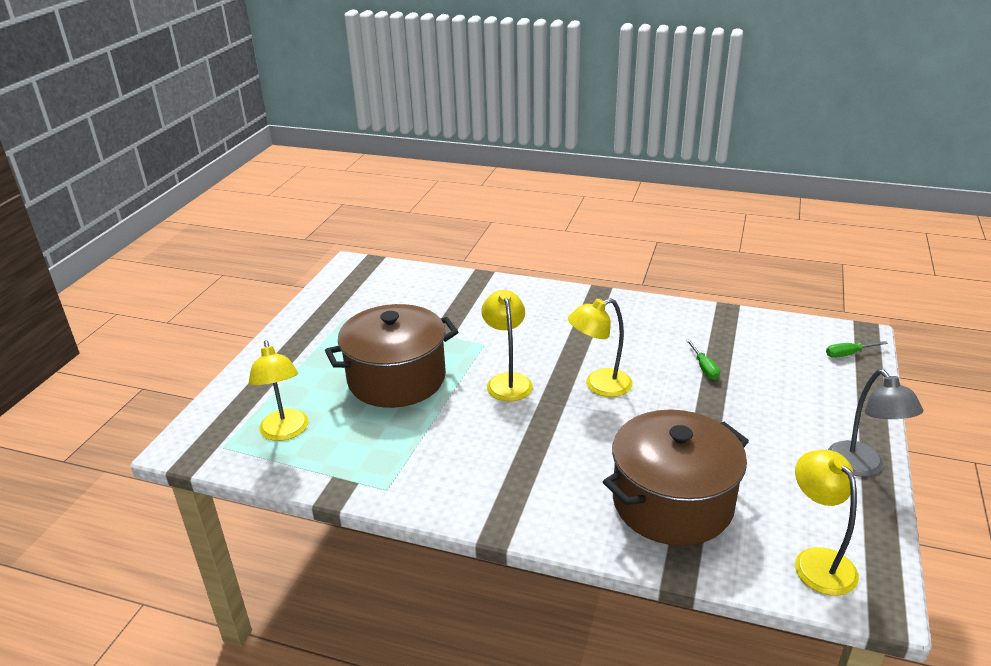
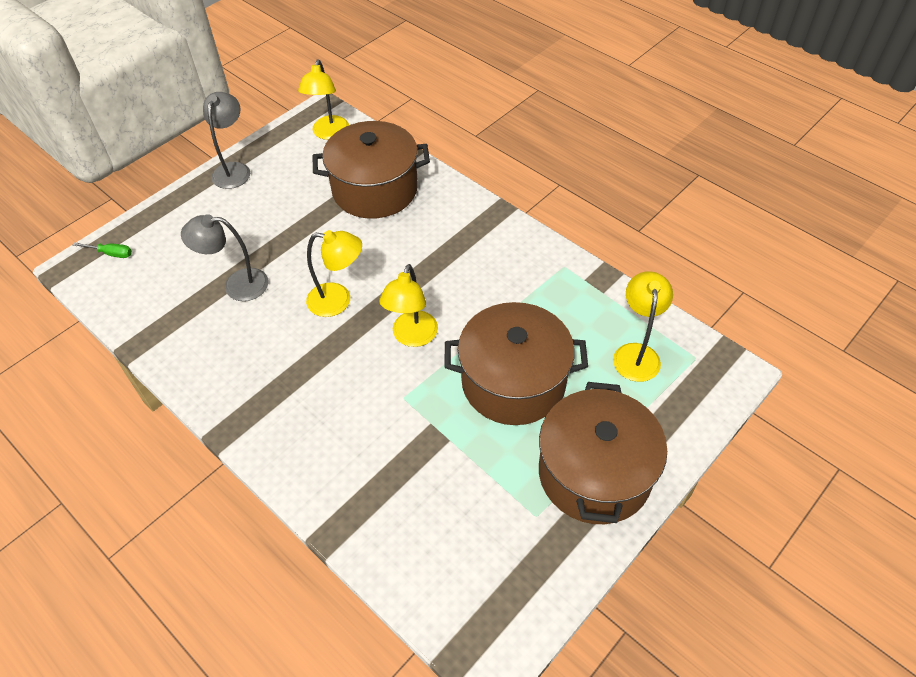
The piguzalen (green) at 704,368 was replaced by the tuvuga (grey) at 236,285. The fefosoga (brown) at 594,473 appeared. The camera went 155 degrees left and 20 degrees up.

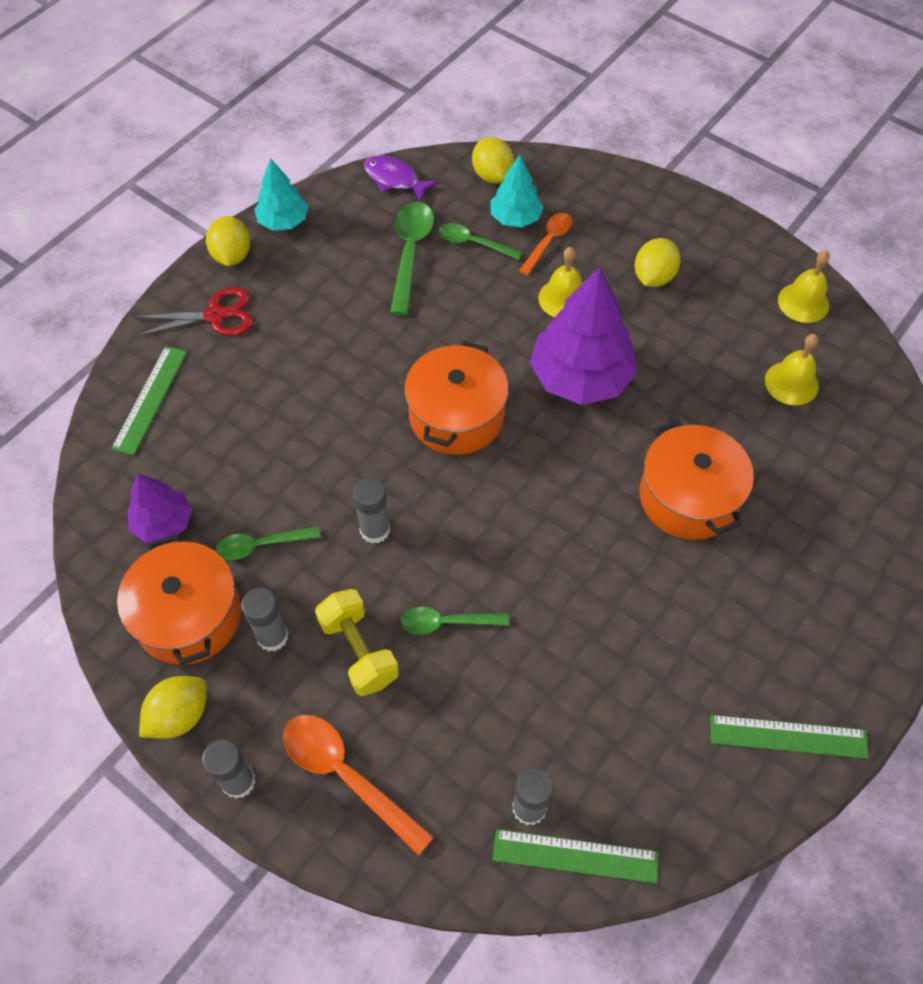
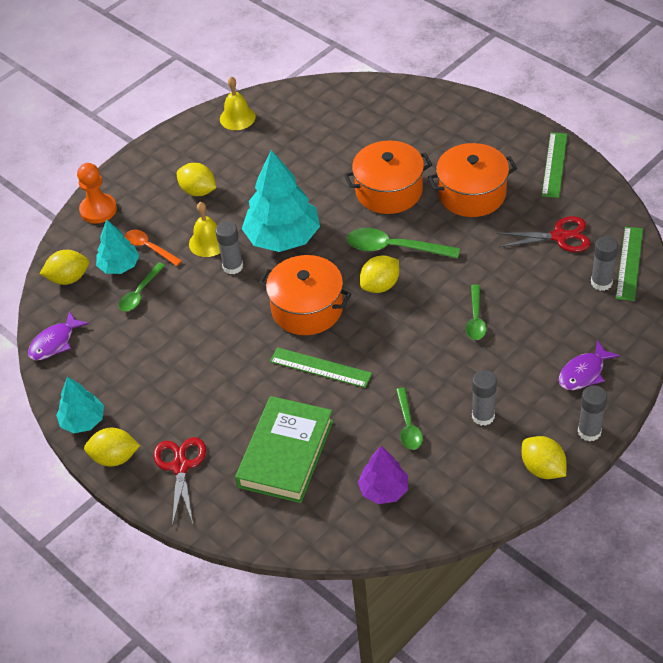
The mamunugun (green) moved from 150,399 to 320,367. The fefosoga (orange) moved from 189,616 to 472,194. The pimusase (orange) at 346,776 was replaced by the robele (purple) at 584,373. The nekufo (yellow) at 359,651 disappeared. The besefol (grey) moved from 375,530 to 233,266. The pimusase (green) moved from 410,253 to 394,248. The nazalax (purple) at 580,377 became the nazalax (turquoise) at 283,237. The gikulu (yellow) at 791,383 disappeared. The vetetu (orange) at 98,210 appeared. The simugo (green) at 286,453 appeared. The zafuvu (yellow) at 380,285 appeared. The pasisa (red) at 559,236 appeared. The camera went 80 degrees left and 10 degrees down.

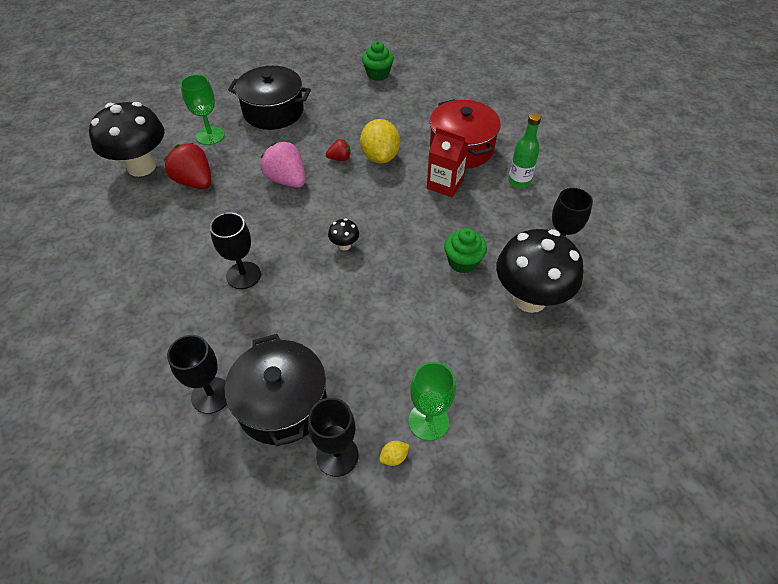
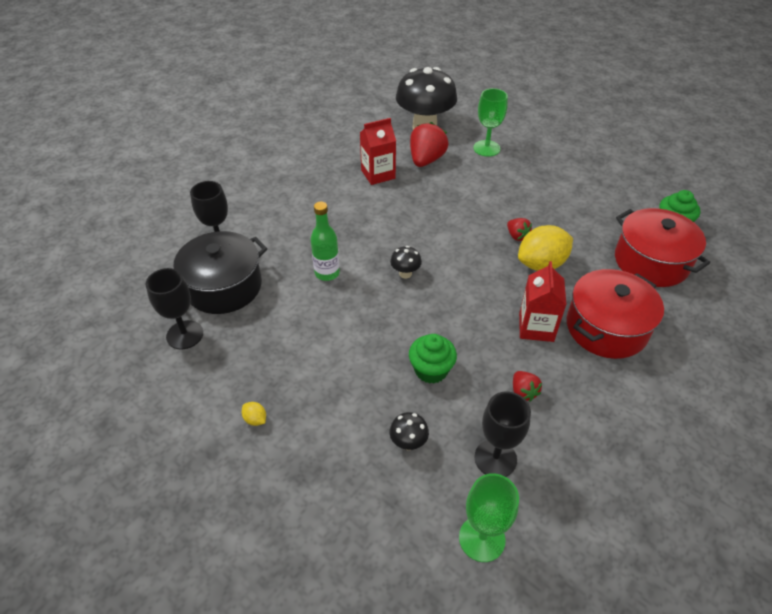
The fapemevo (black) at 243,275 disappeared. The fefosoga (black) at 273,111 disappeared. The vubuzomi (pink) at 287,180 disappeared. The zafuvu (yellow) moved from 394,457 to 255,419. The fapemevo (green) moved from 428,421 to 482,538. The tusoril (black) at 529,298 changed to 0.41 times the size. The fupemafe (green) moved from 519,181 to 327,273. The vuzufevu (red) at 378,174 appeared. The vubuzomi (red) at 523,392 appeared. The fefosoga (red) at 651,262 appeared. The camera went 70 degrees right and 5 degrees down.

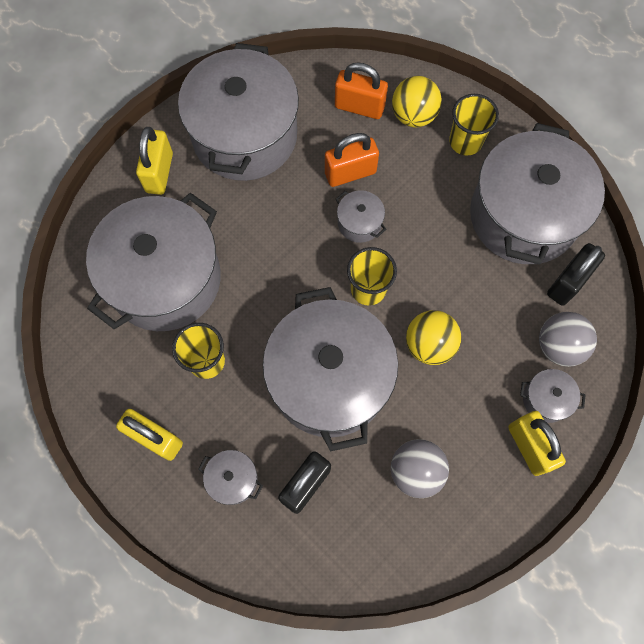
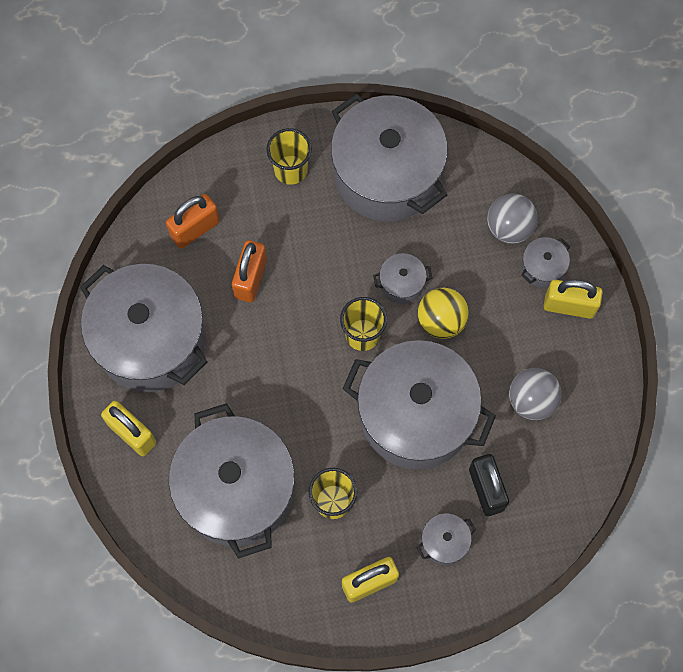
The fefosoga (grey) moved from 359,223 to 402,283. The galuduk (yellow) at 413,115 disappeared. The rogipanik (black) at 568,282 disappeared. The camera went 55 degrees left and 0 degrees up.

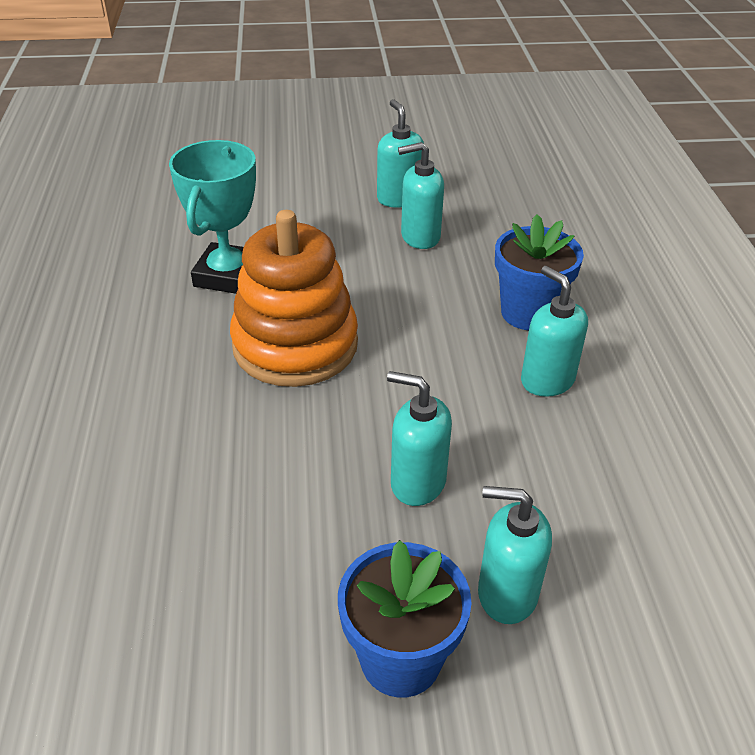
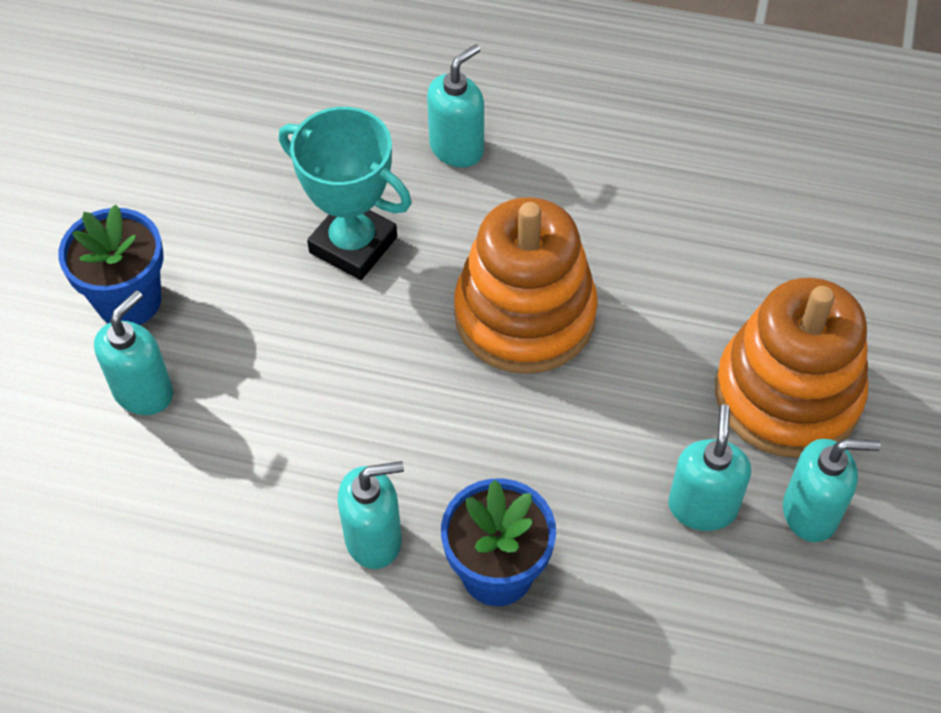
The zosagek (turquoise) moved from 228,275 to 353,245. The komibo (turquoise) moved from 417,482 to 457,148. The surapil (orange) at 787,394 appeared. The camera went 110 degrees right and 15 degrees up.

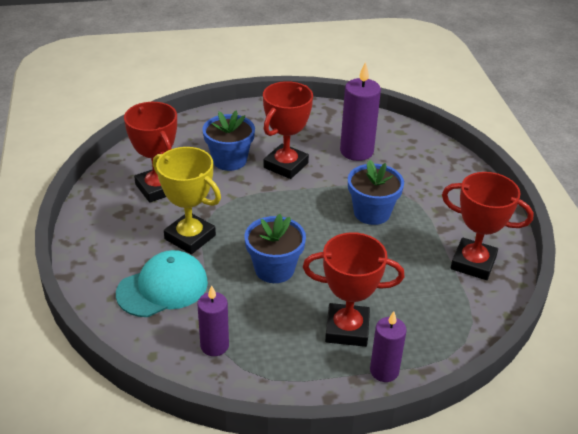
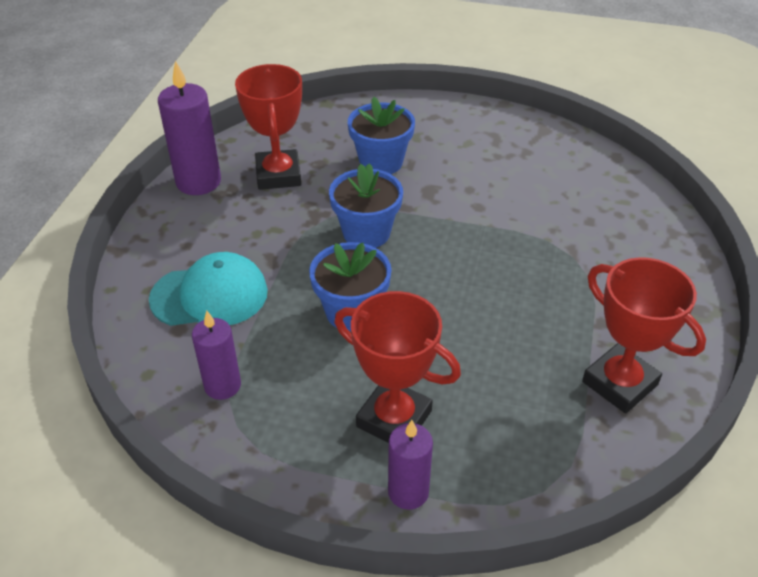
The zosagek (yellow) at 190,237 disappeared. The zosagek (red) at 286,165 disappeared. The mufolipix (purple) moved from 356,151 to 198,182. The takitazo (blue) moved from 372,213 to 366,233. The camera went 25 degrees right and 5 degrees up.

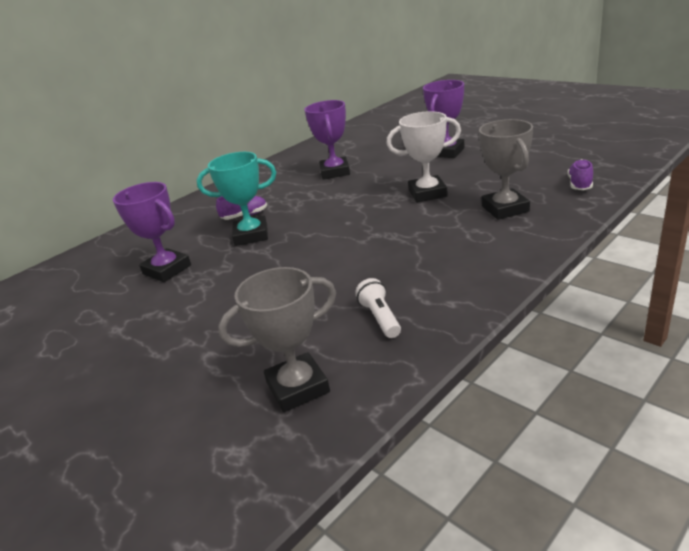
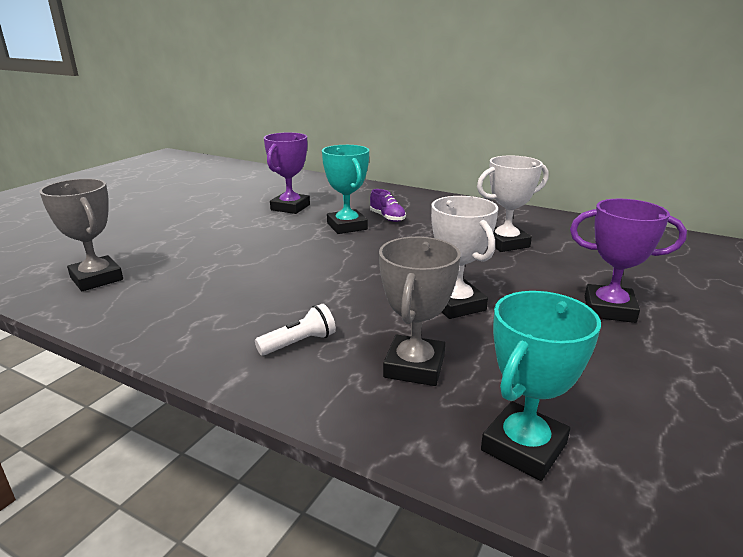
The zosagek (purple) at 335,172 became the zosagek (white) at 505,243. The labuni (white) moved from 380,318 to 299,343. The zosagek (grey) at 505,209 turned 45 degrees counterclockwise. The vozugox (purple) at 580,184 was replaced by the zosagek (turquoise) at 524,447. The camera went 70 degrees right and 5 degrees down.

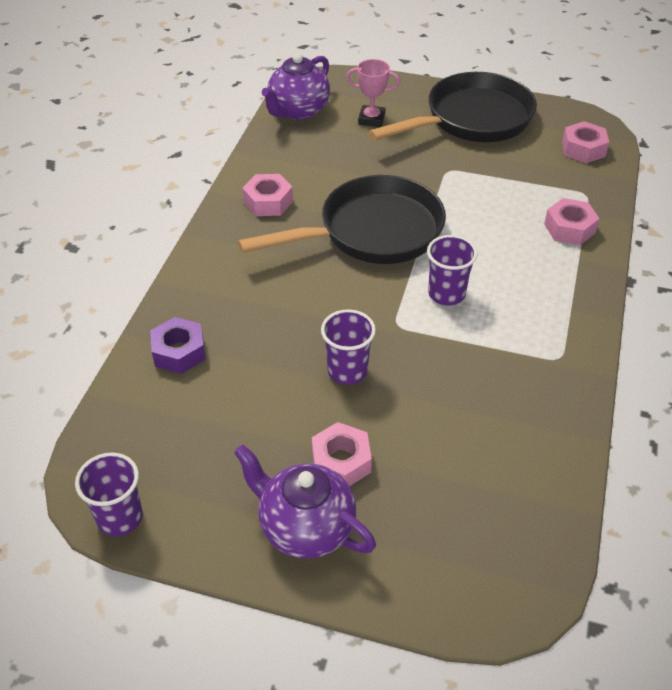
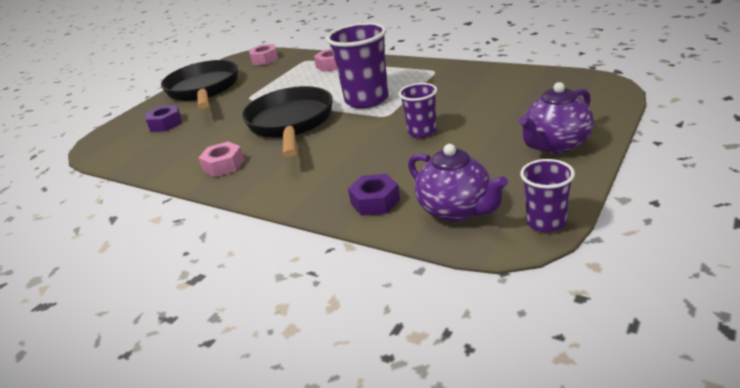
The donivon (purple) moved from 298,111 to 456,210. The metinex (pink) at 341,462 disappeared. The zosagek (pink) at 371,119 was replaced by the metinex (purple) at 166,124. The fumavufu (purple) at 446,294 changed to 1.76 times the size. The camera went 70 degrees left and 15 degrees down.

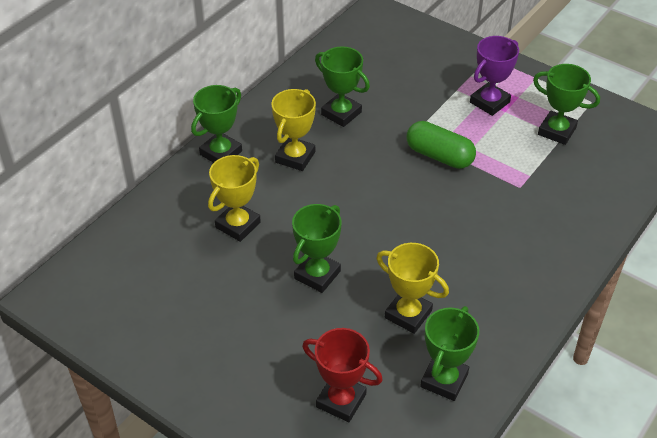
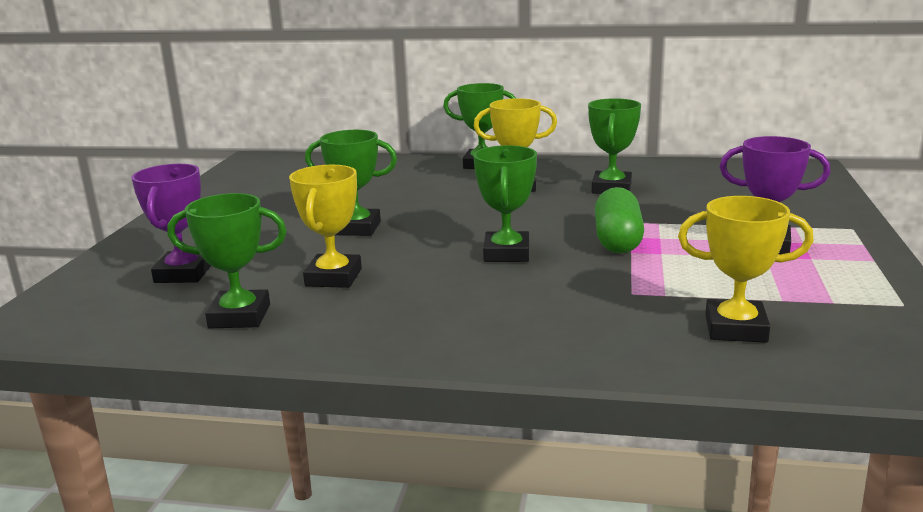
The zosagek (yellow) moved from 238,225 to 735,328. The zosagek (red) at 341,400 became the zosagek (purple) at 183,273. The zosagek (green) moved from 556,131 to 506,253. The camera went 65 degrees right and 25 degrees down.

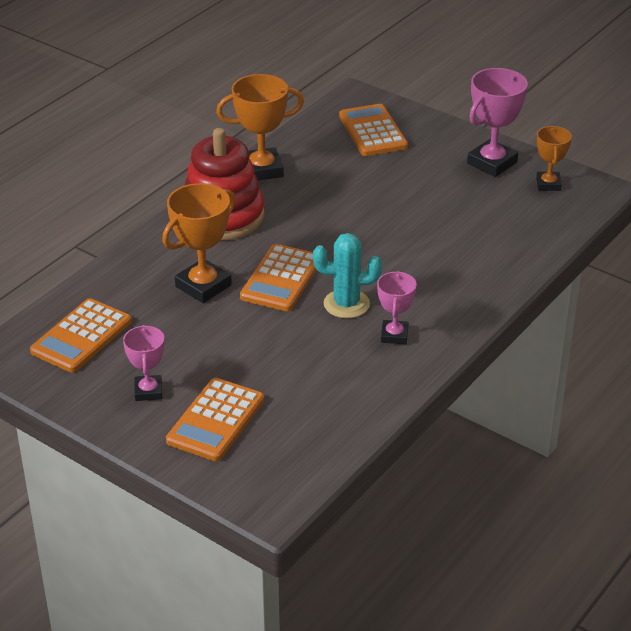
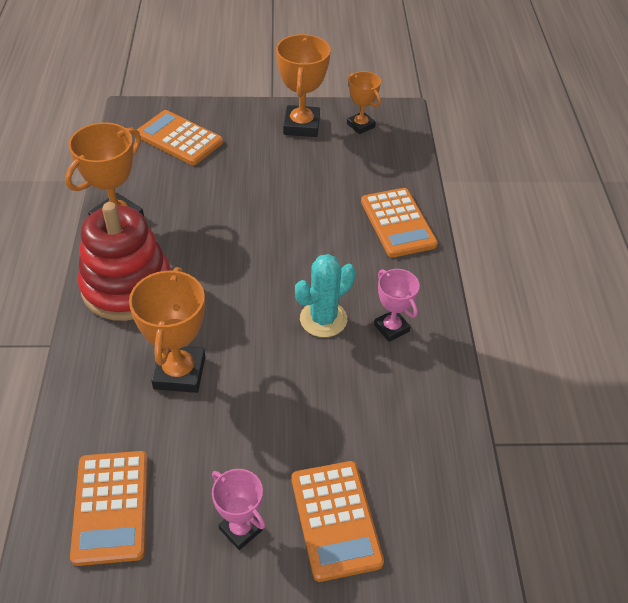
The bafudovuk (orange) moved from 281,279 to 398,223. The zosagek (pink) at 492,163 became the zosagek (orange) at 301,125. The camera went 40 degrees left and 10 degrees up.

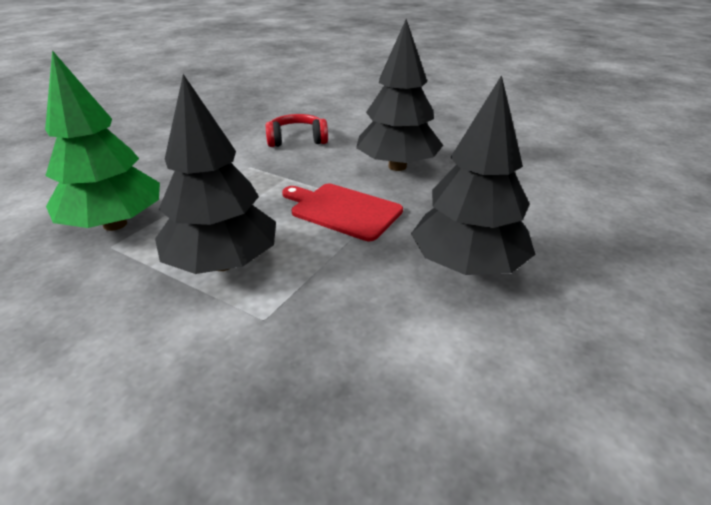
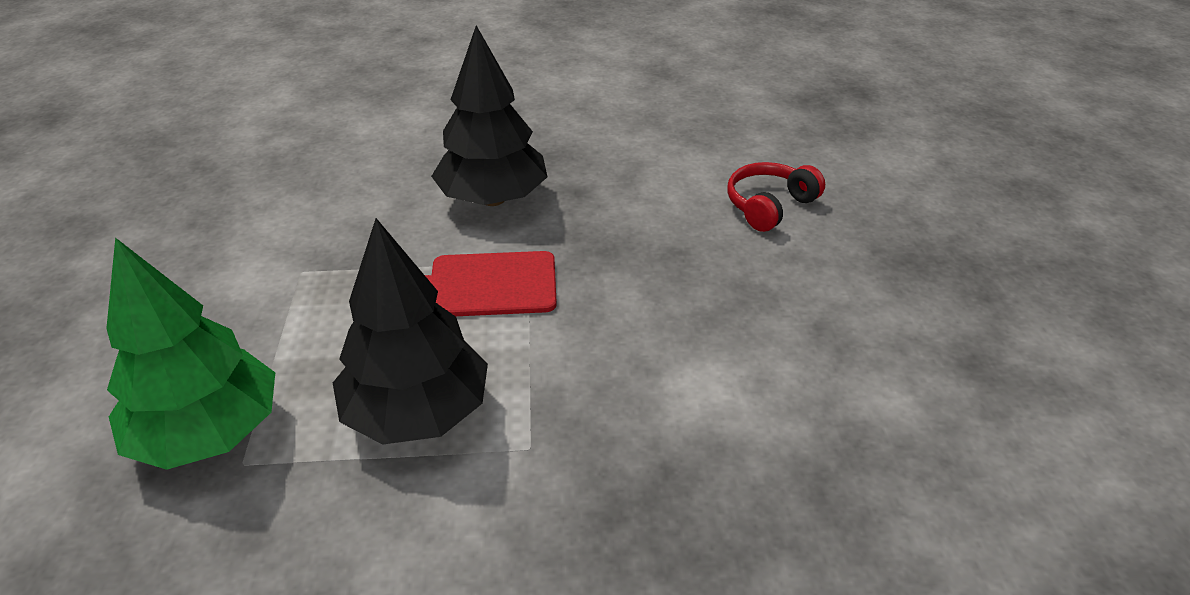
The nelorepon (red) moved from 297,140 to 769,206. The nazalax (black) at 467,265 disappeared. The camera went 35 degrees left and 5 degrees up.

